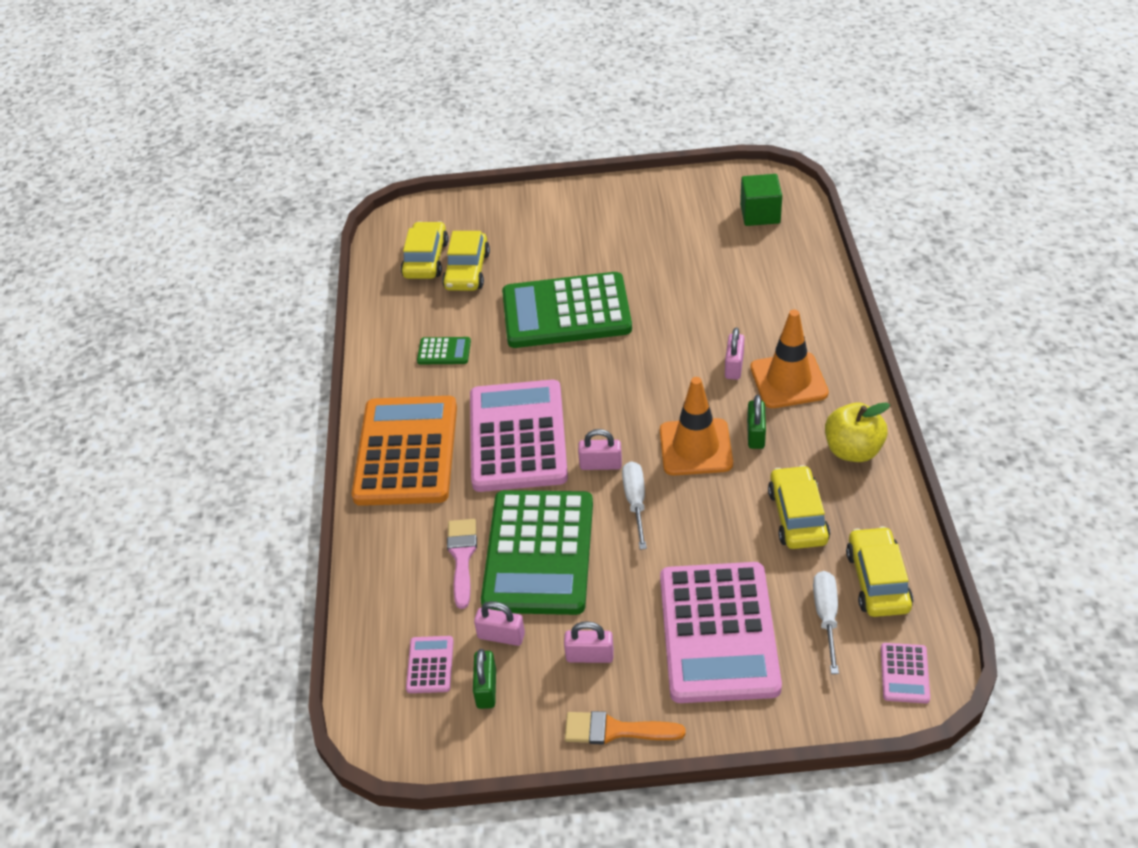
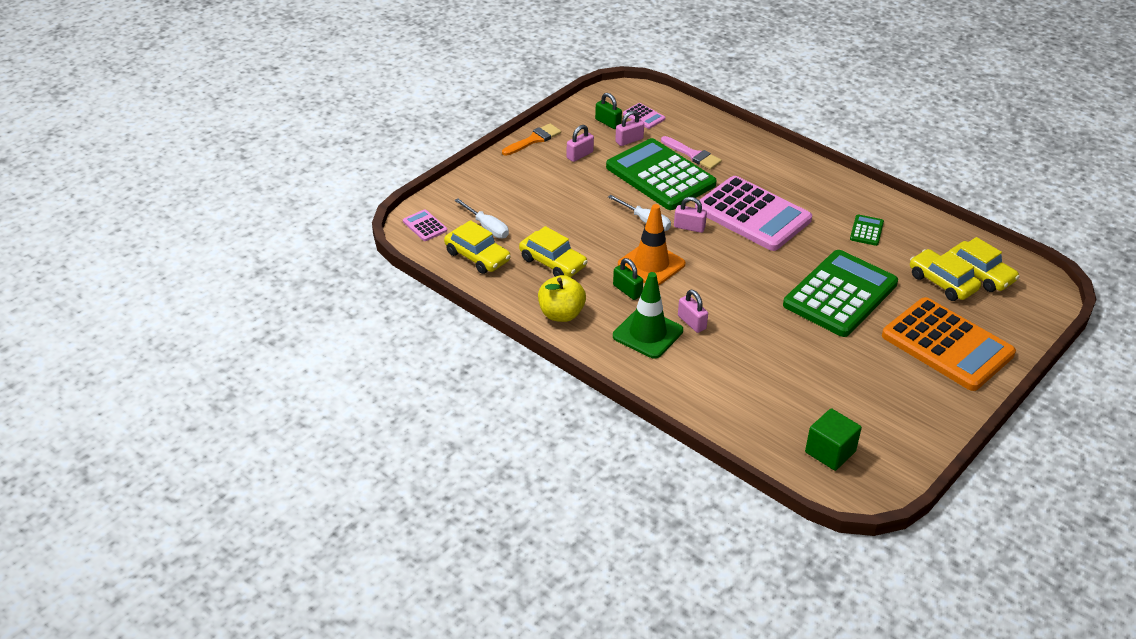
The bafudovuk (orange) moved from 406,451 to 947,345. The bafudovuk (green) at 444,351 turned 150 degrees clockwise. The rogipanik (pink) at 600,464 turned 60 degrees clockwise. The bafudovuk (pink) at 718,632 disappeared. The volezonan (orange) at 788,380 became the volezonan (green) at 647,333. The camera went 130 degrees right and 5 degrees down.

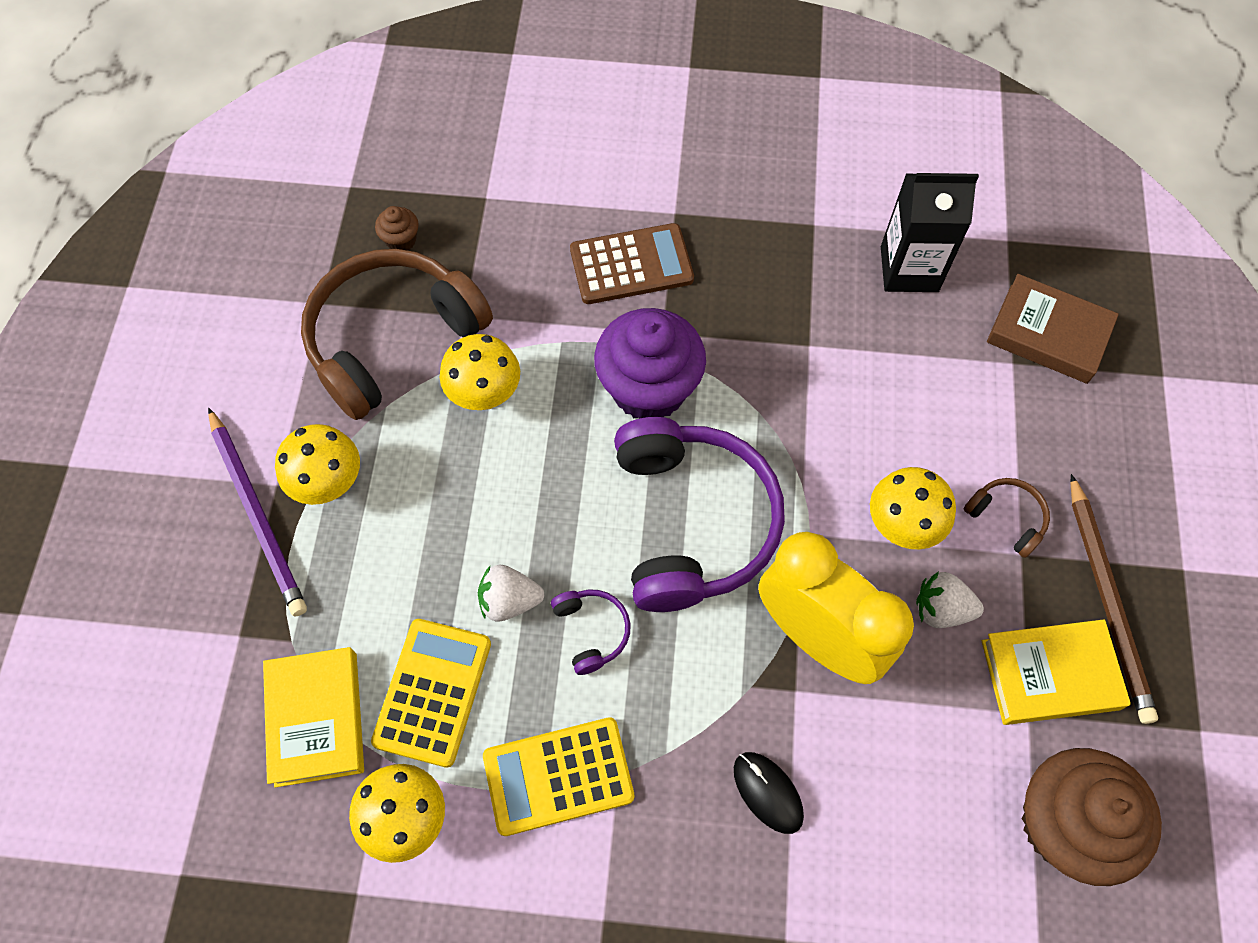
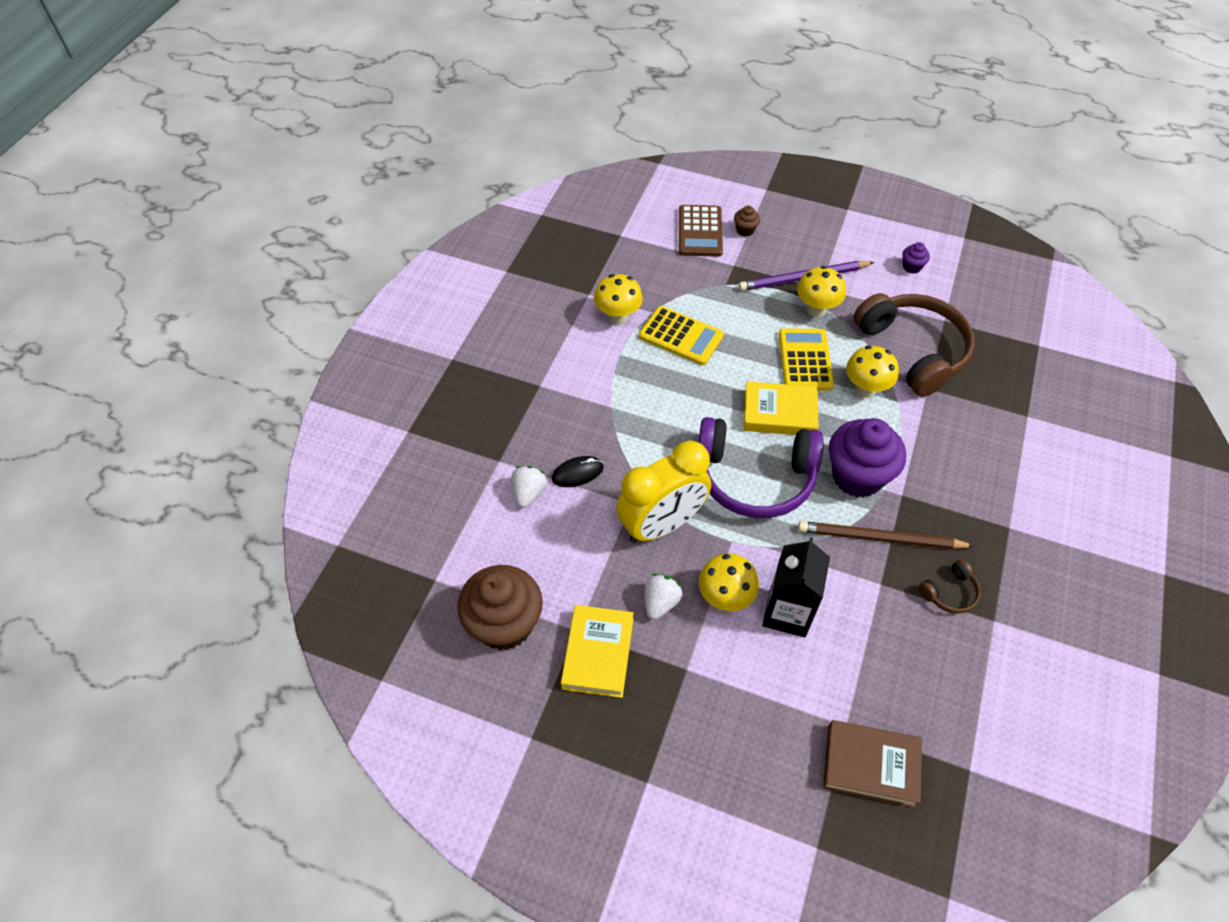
The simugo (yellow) moved from 316,718 to 779,413. The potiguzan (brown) moved from 401,240 to 745,230. The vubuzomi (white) moved from 509,600 to 529,493. The bafudovuk (yellow) moved from 558,776 to 805,360. The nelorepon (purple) at 592,631 disappeared. The bafudovuk (brown) moved from 631,265 to 700,231. The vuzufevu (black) moved from 909,269 to 787,612. The nelorepon (brown) moved from 1007,518 to 950,593. The simugo (brown) at 1048,334 turned 60 degrees clockwise. The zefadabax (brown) moved from 1107,601 to 880,538. The potiguzan (purple) at 911,267 appeared. The camera went 105 degrees right and 10 degrees down.

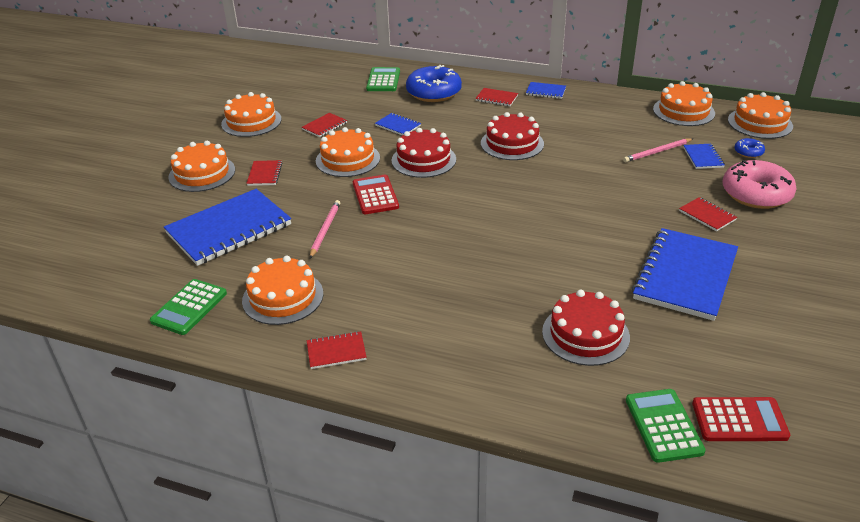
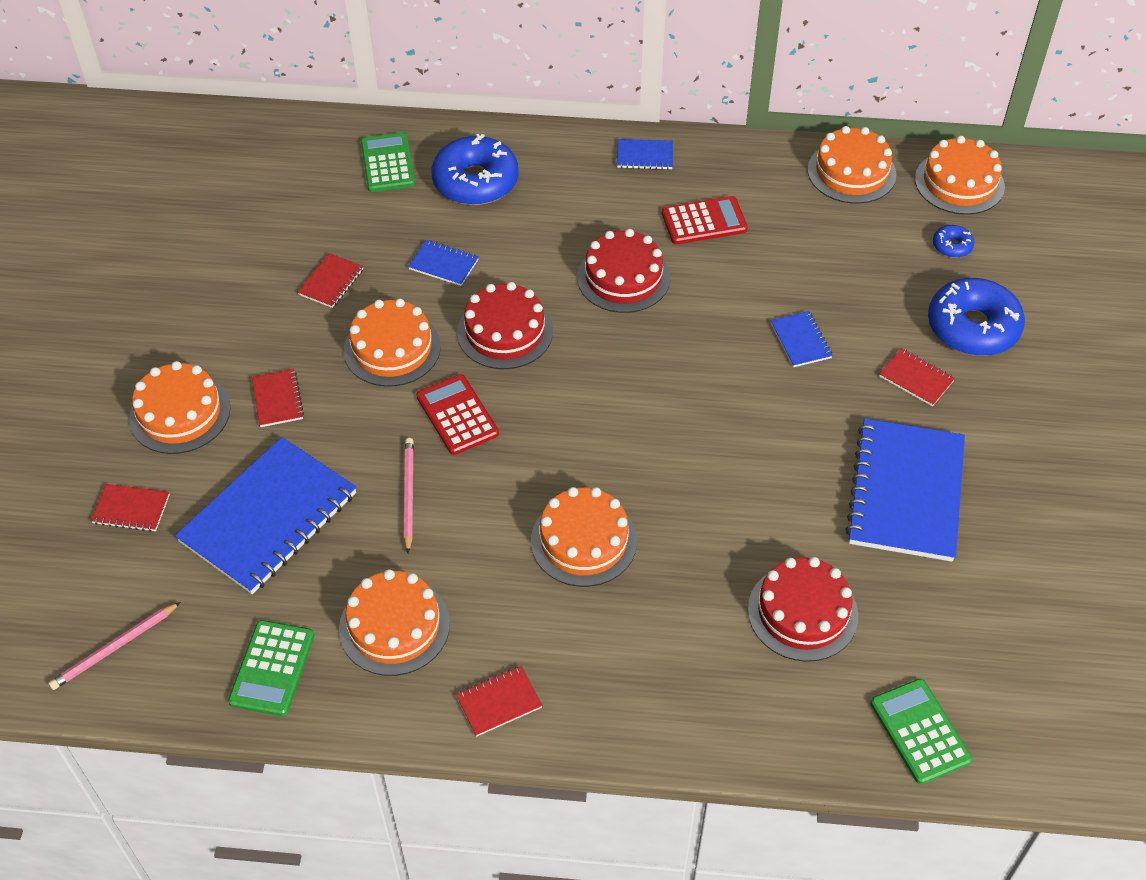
The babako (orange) moved from 251,122 to 583,541. The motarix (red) moved from 496,98 to 131,509. The zefadabax (pink) moved from 657,152 to 114,648. The motarix (blue) moved from 703,157 to 800,341. The bafudovuk (red) moved from 739,420 to 704,221. The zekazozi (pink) at 756,194 became the zekazozi (blue) at 972,327. The camera went 15 degrees left and 15 degrees up.

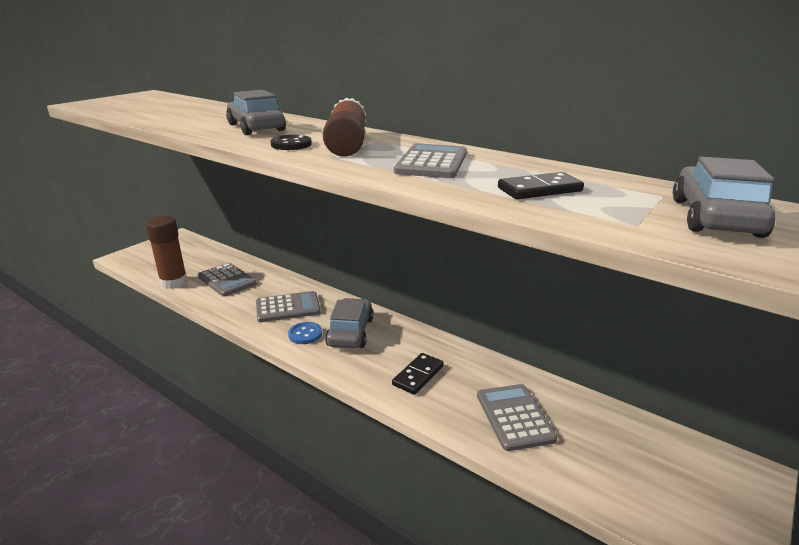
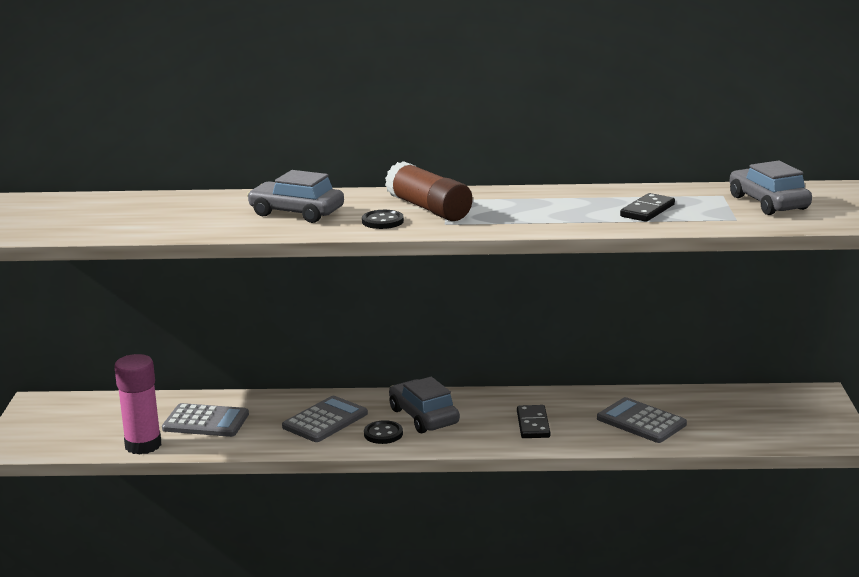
The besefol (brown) at 174,282 became the besefol (pink) at 143,445. The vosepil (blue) at 305,334 became the vosepil (black) at 383,434. The bafudovuk (grey) at 432,162 disappeared. The camera went 35 degrees left and 5 degrees down.

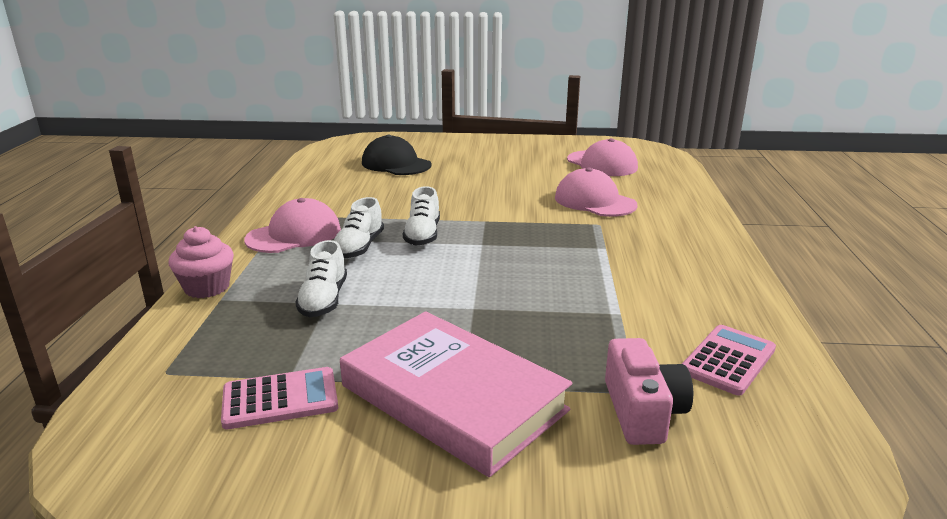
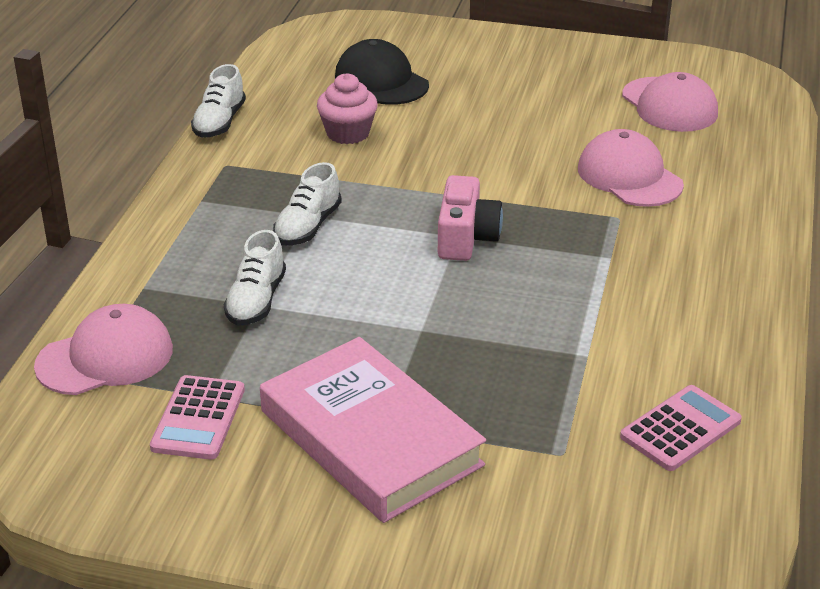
The potiguzan (pink) moved from 207,287 to 348,133. The bafudovuk (pink) at 280,399 turned 105 degrees clockwise. The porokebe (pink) moved from 294,234 to 105,357. The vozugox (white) moved from 423,235 to 219,122. The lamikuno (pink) moved from 643,411 to 466,237. The camera went 10 degrees right and 10 degrees up.

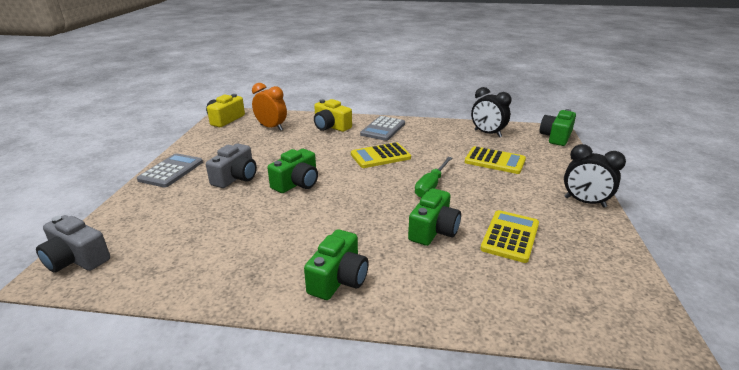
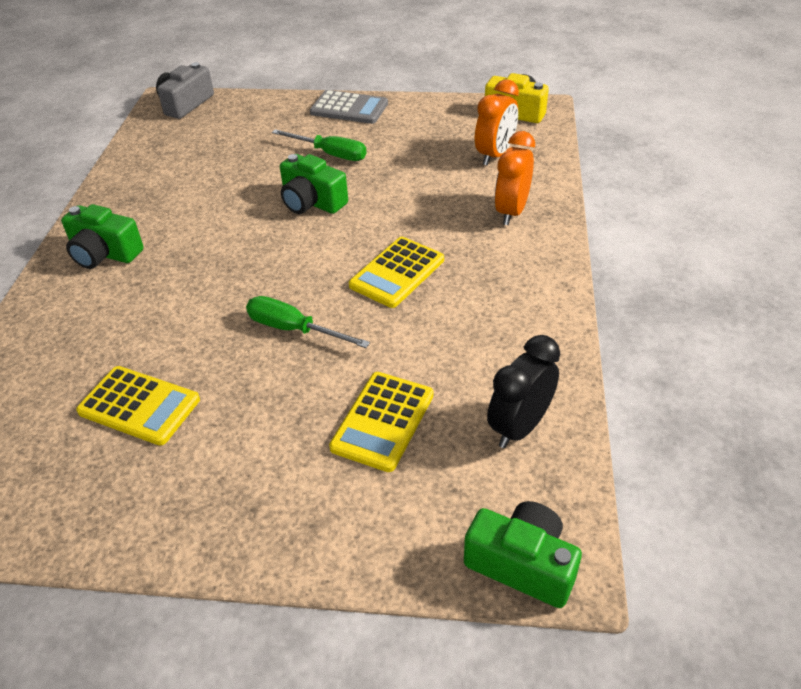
The lamikuno (grey) at 236,177 was replaced by the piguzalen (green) at 330,154. The lamikuno (yellow) at 331,126 was replaced by the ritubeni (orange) at 511,212. The bafudovuk (yellow) at 380,156 turned 120 degrees counterclockwise. The bafudovuk (grey) at 383,129 disappeared. The lamikuno (green) at 433,230 disappeared. The ritubeni (black) at 584,202 disappeared. The camera went 90 degrees right and 15 degrees up.

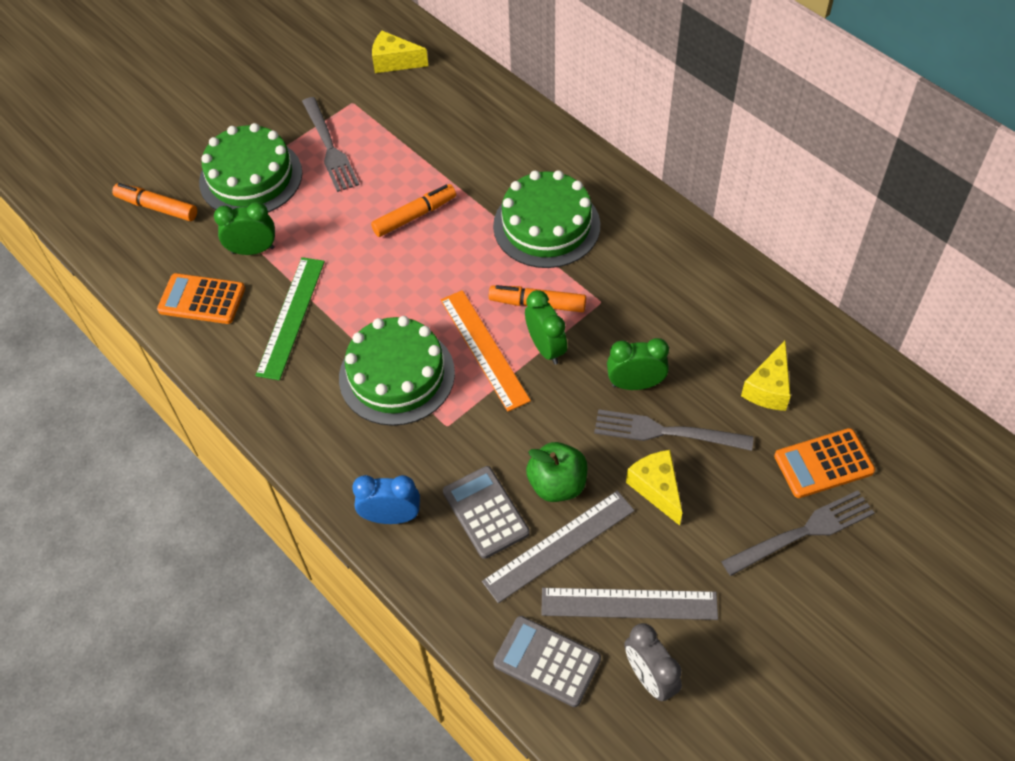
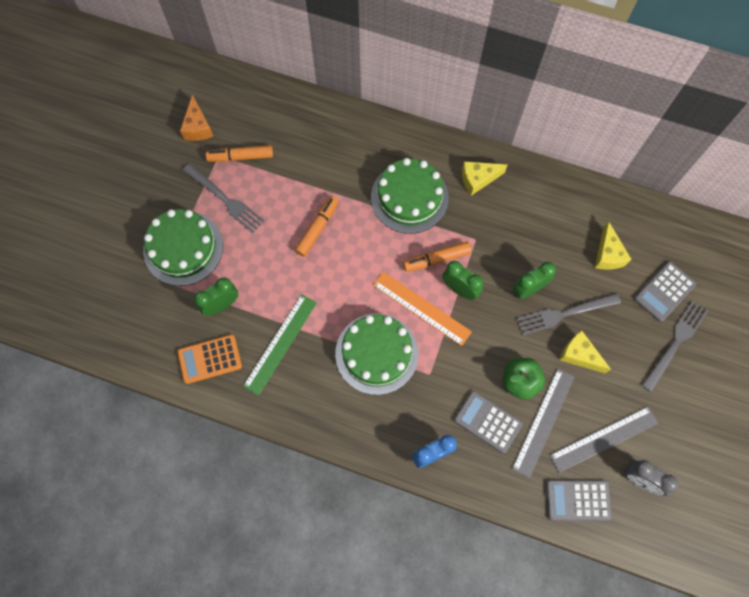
The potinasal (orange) moved from 157,207 to 241,157. The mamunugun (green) at 291,317 turned 45 degrees clockwise. The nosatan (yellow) moved from 394,62 to 478,179. The bafudovuk (orange) at 823,464 became the bafudovuk (grey) at 664,292. The nosatan (orange) at 198,127 appeared. The camera went 30 degrees left and 15 degrees up.

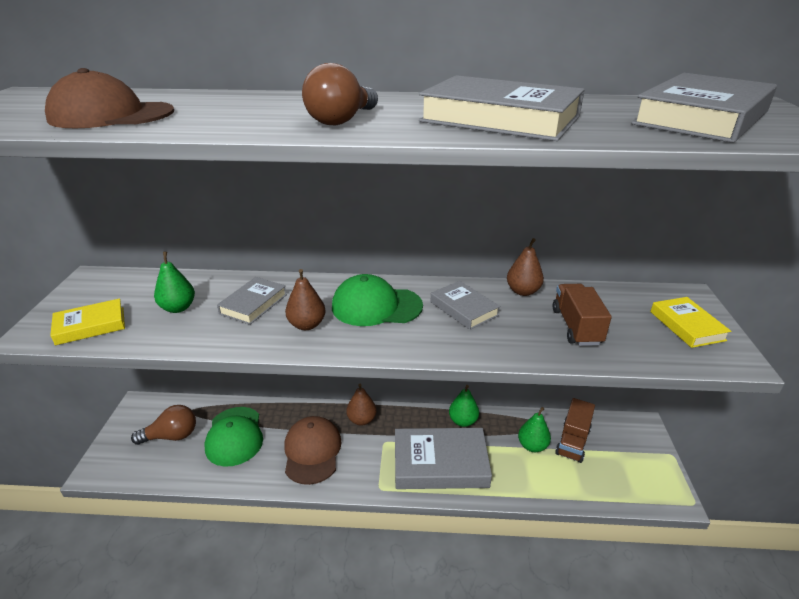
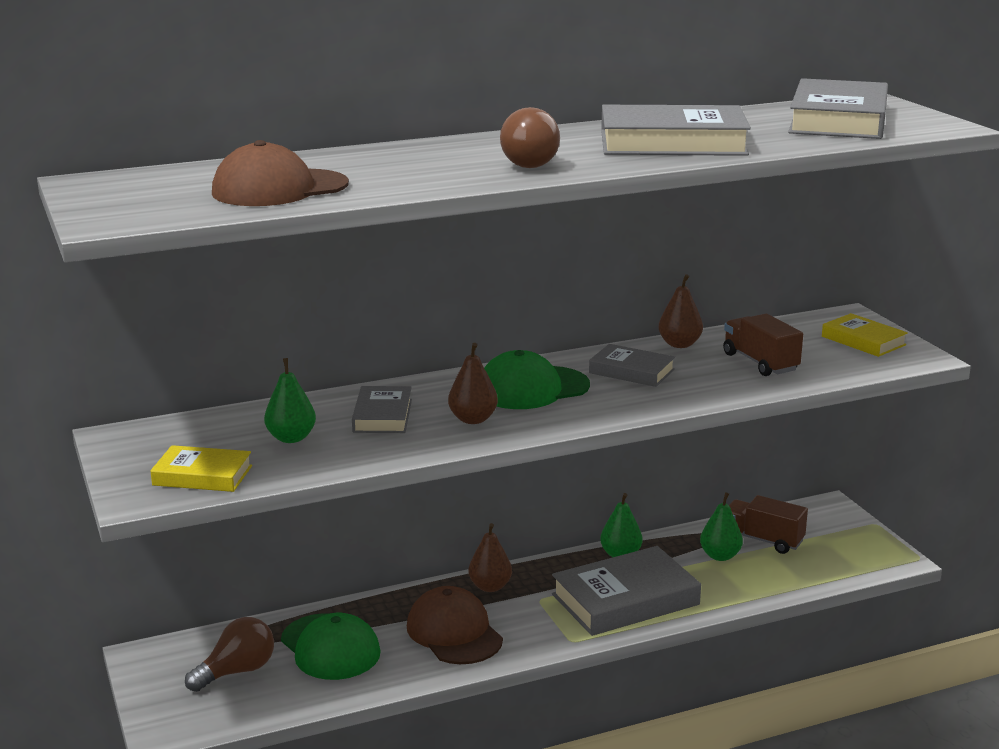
The simugo (yellow) at 90,326 turned 60 degrees clockwise. The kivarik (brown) at 573,441 turned 120 degrees clockwise. The camera went 25 degrees left and 10 degrees down.

